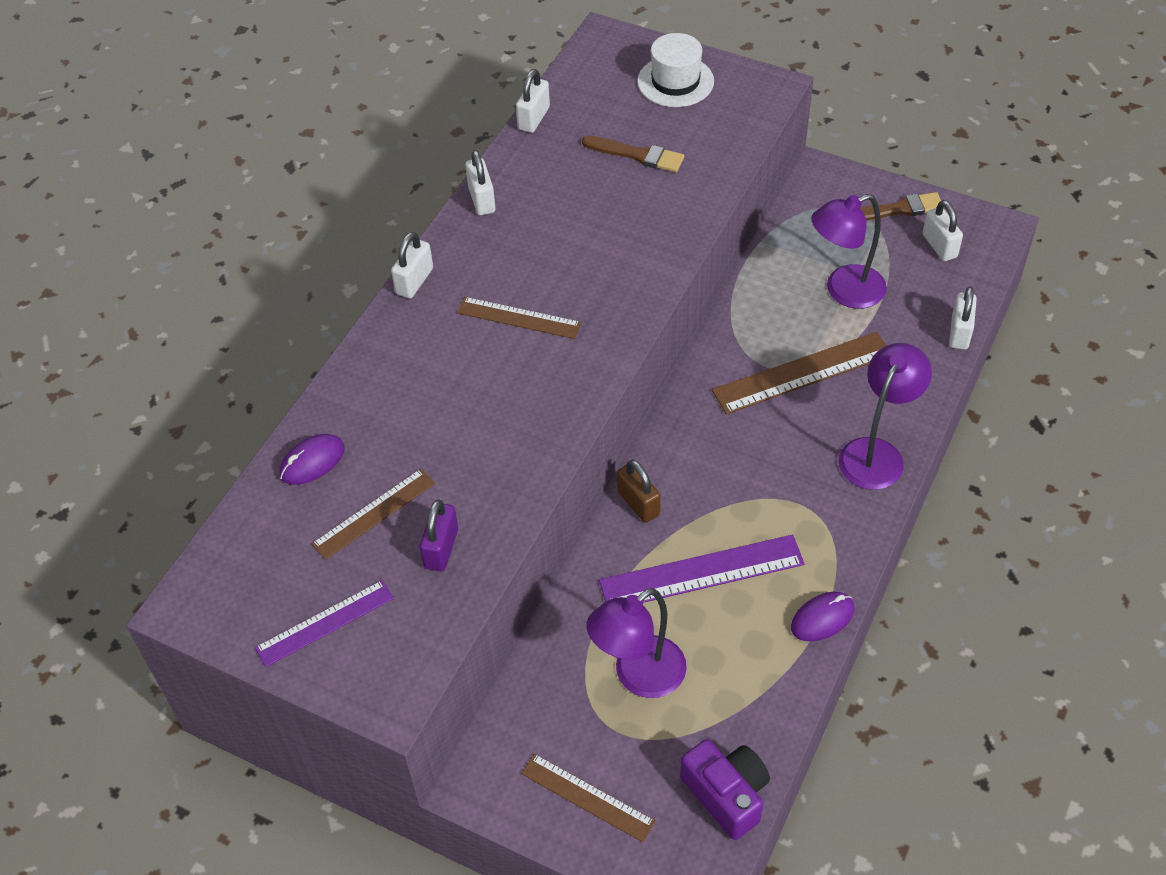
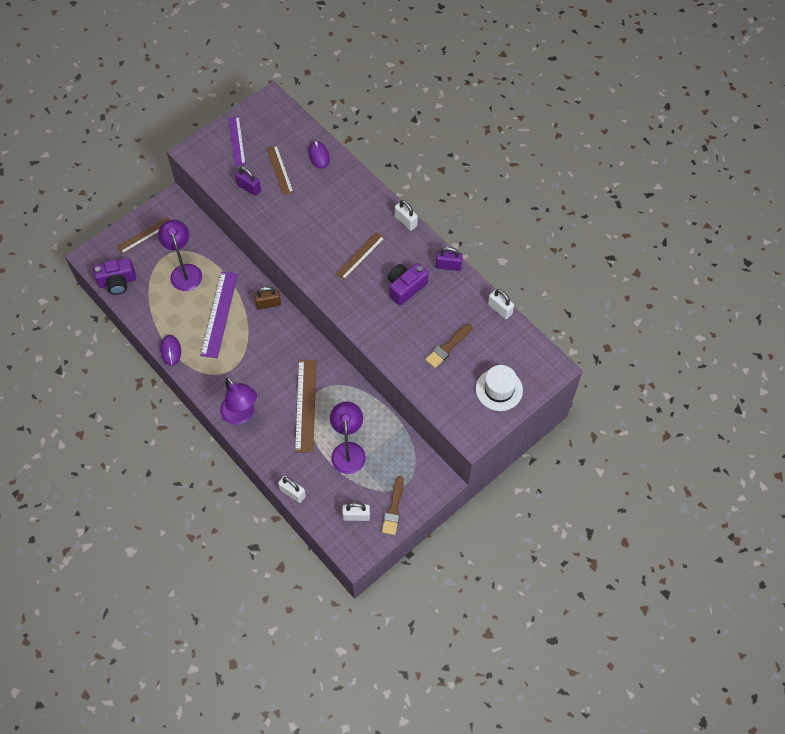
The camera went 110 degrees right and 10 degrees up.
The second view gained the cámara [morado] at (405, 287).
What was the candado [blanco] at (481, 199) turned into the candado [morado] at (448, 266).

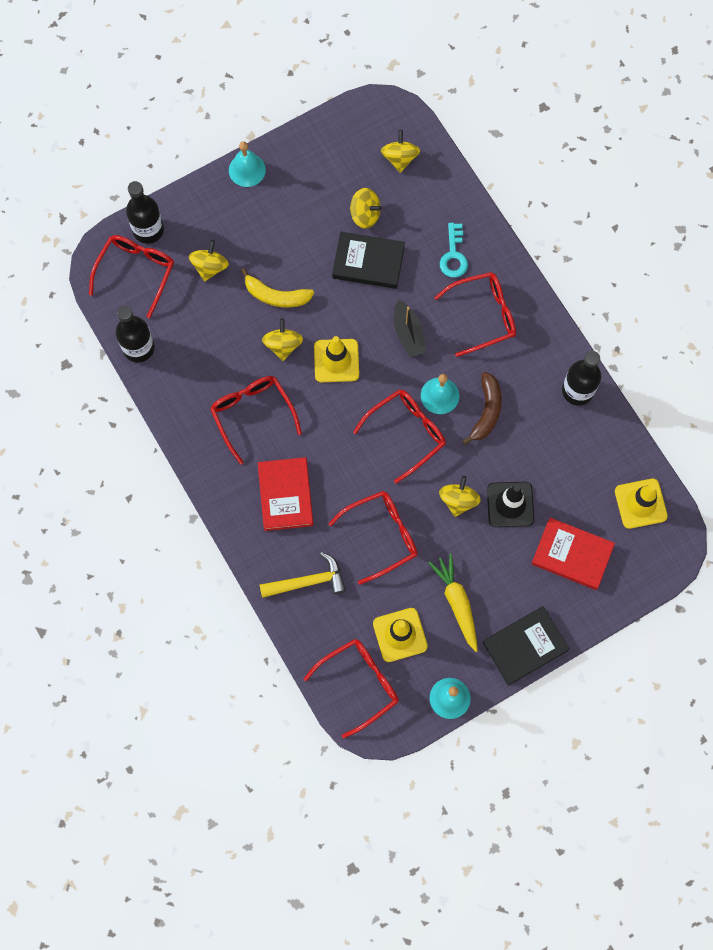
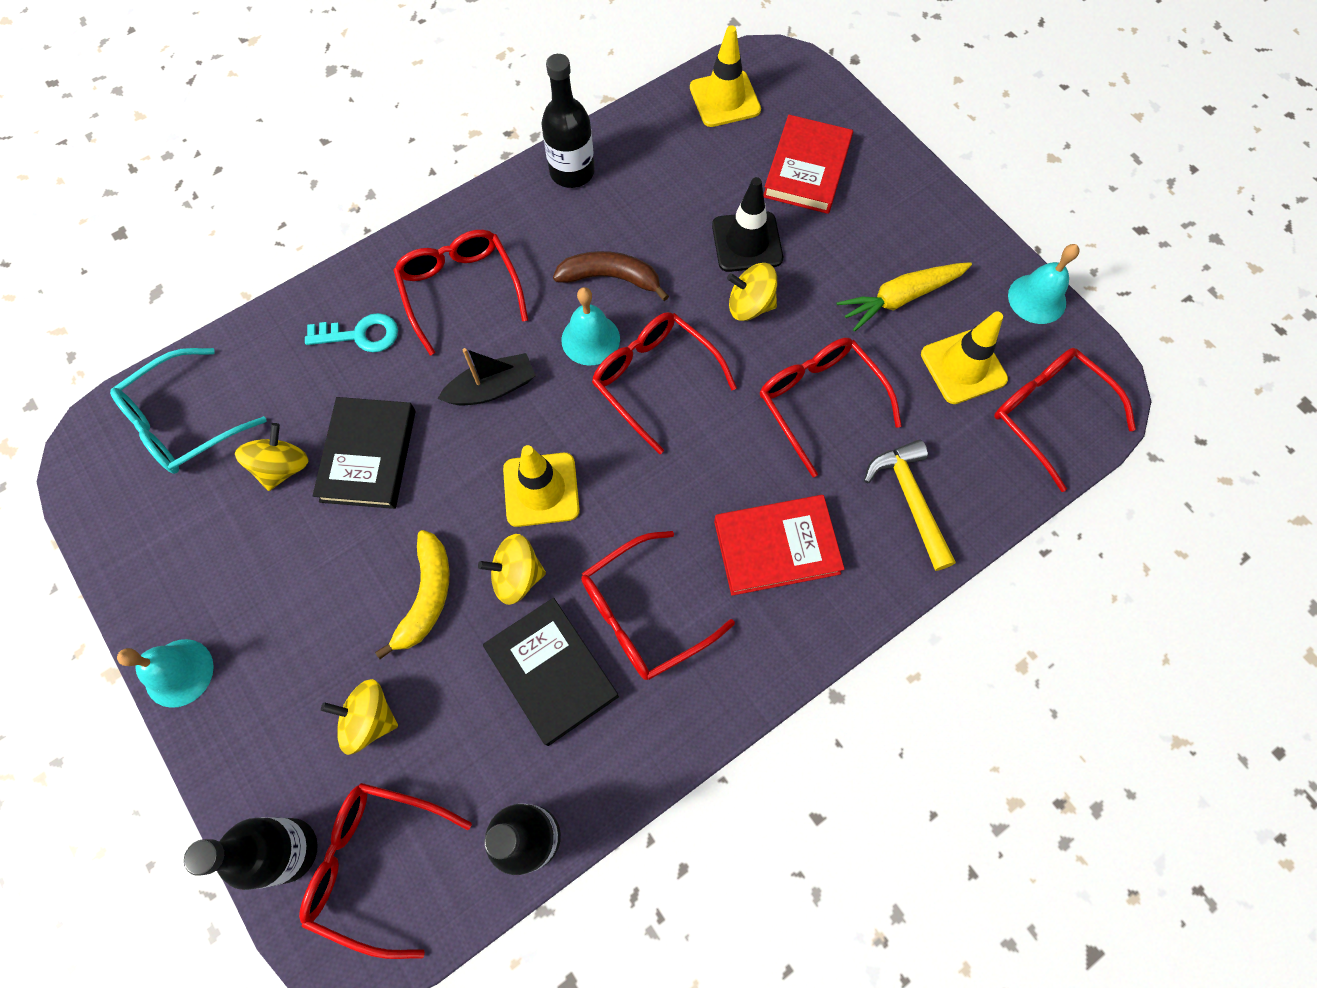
The camera went 95 degrees left and 5 degrees down.
Where the peonza [amarillo] stood at (400, 158), the gafas [turquesa] came to stand at (184, 422).
The libro [negro] ended up elsewhere, having gone from (525, 646) to (551, 672).

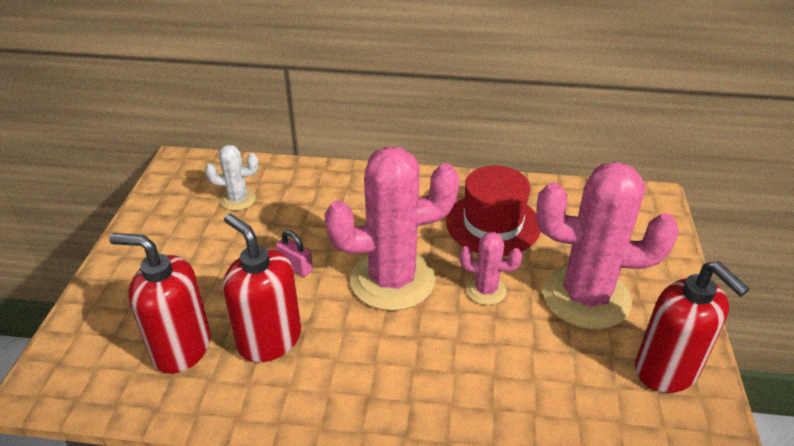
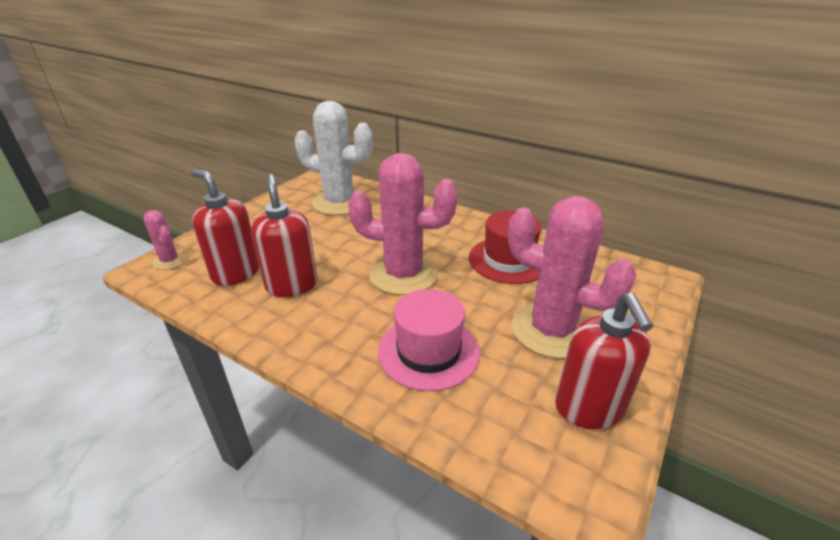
The camera went 25 degrees right and 5 degrees down.
The cactus [rosa] ended up elsewhere, having gone from (486, 290) to (170, 261).
The size of the cactus [blanco] at (238, 200) changed by a factor of 2.13.
The second view gained the sombrero [rosa] at (428, 351).
The second view lost the candado [rosa] at (295, 267).

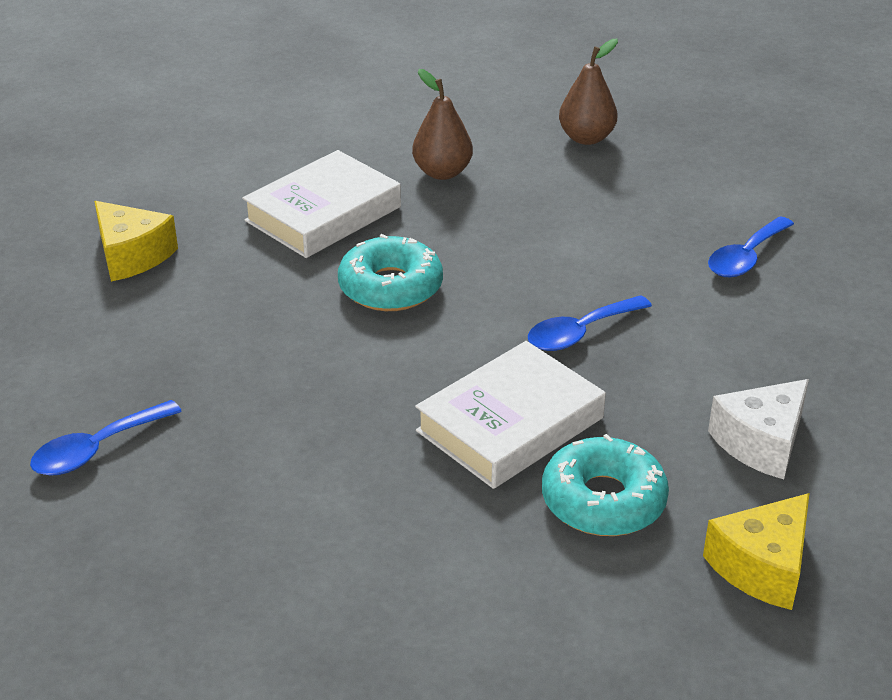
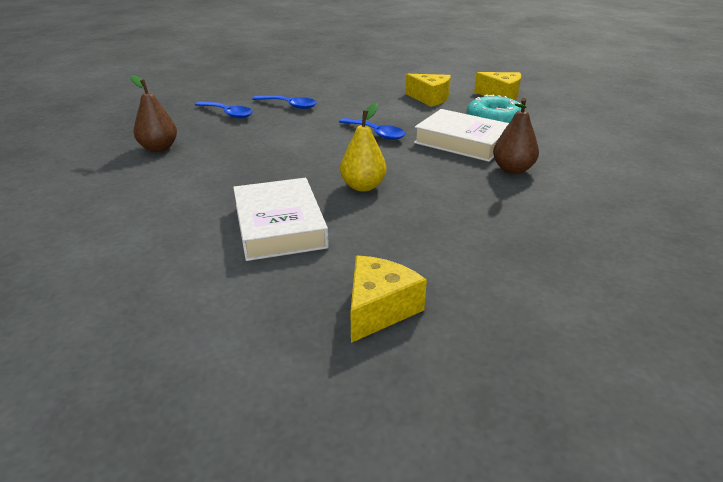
The camera went 105 degrees left and 5 degrees down.
The cuchara [azul] ended up elsewhere, having gone from (97, 449) to (228, 114).
The libro [blanco] at (323, 214) ended up facing another way, 45 degrees clockwise from before.
Where the rosquilla [turquesa] stood at (390, 287), the pera [amarillo] came to stand at (363, 186).
What was the queso [blanco] at (761, 443) turned into the queso [amarillo] at (430, 98).
The pera [marrón] ended up elsewhere, having gone from (442, 172) to (513, 169).

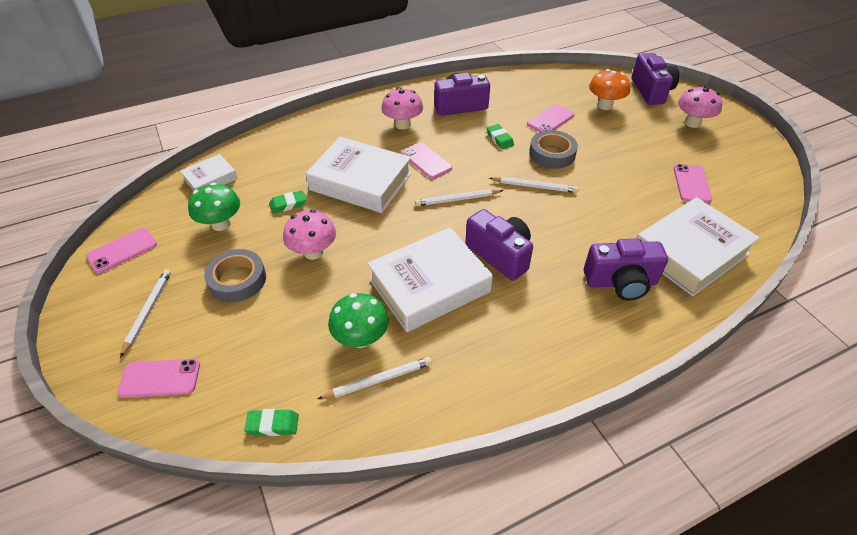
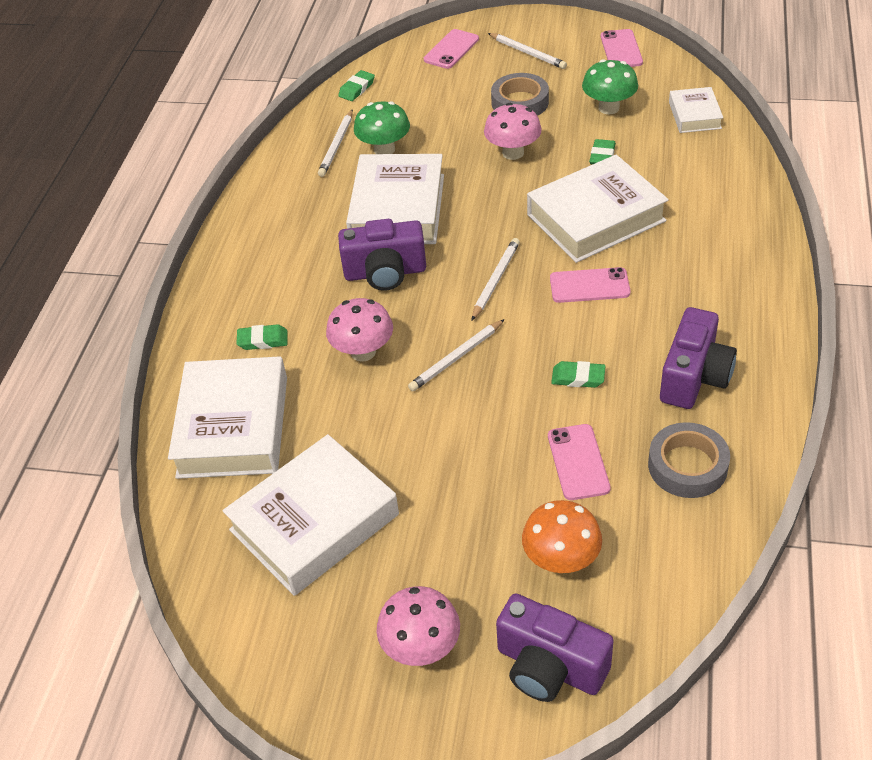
The camera went 130 degrees right and 0 degrees up.
Where the móvil [rosa] stood at (691, 184), the libro [blanco] came to stand at (314, 522).
Where the cámara [morado] stood at (621, 282), the goma de borrar [verde] came to stand at (263, 340).
The seta [rosa] ended up elsewhere, having gone from (402, 125) to (363, 352).
The cinta adhesiva [gris] ended up elsewhere, having gone from (552, 154) to (687, 466).

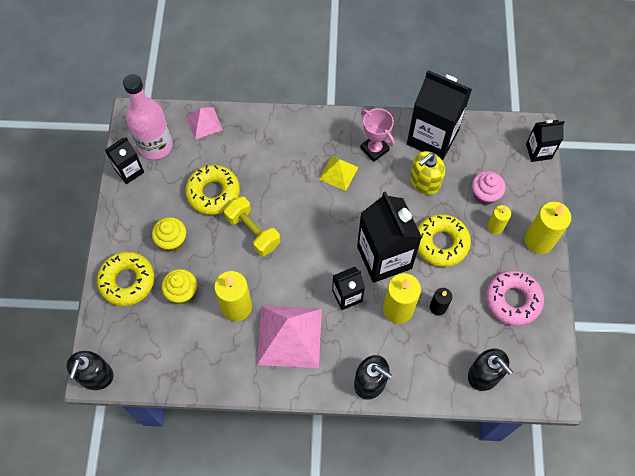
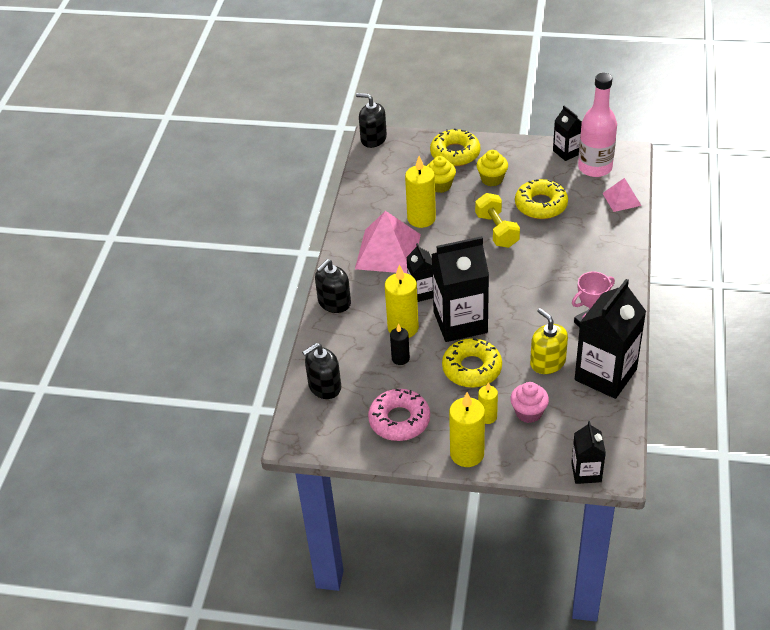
The camera went 100 degrees right and 20 degrees down.
The mancuerna [amarillo] at (253, 232) ended up facing another way, 75 degrees counterclockwise from before.
The second view lost the pirámide [amarillo] at (338, 173).

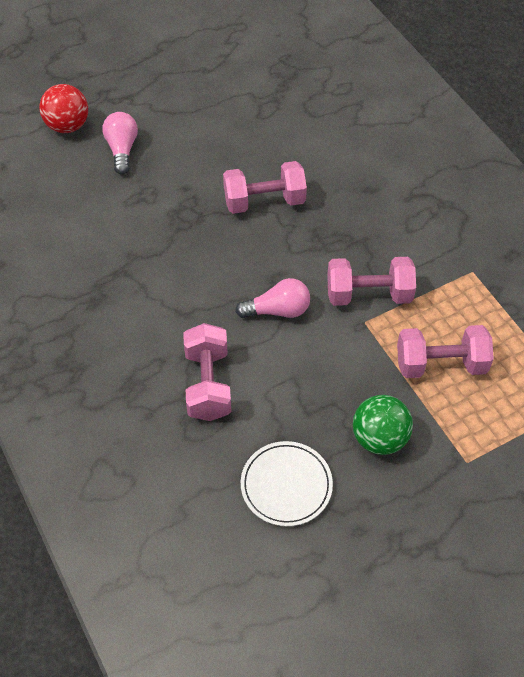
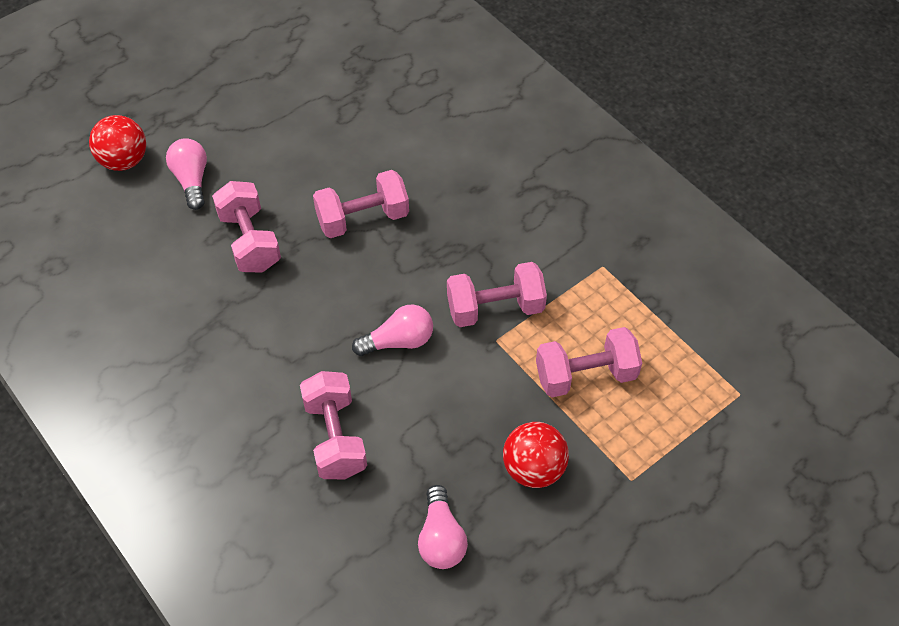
The camera went 10 degrees left and 0 degrees up.
The second view gained the mancuerna [rosa] at (250, 241).
Where the plato [blanco] stood at (286, 485), the bombilla [rosa] came to stand at (441, 538).
What was the pelota [verde] at (379, 438) turned into the pelota [rojo] at (533, 469).

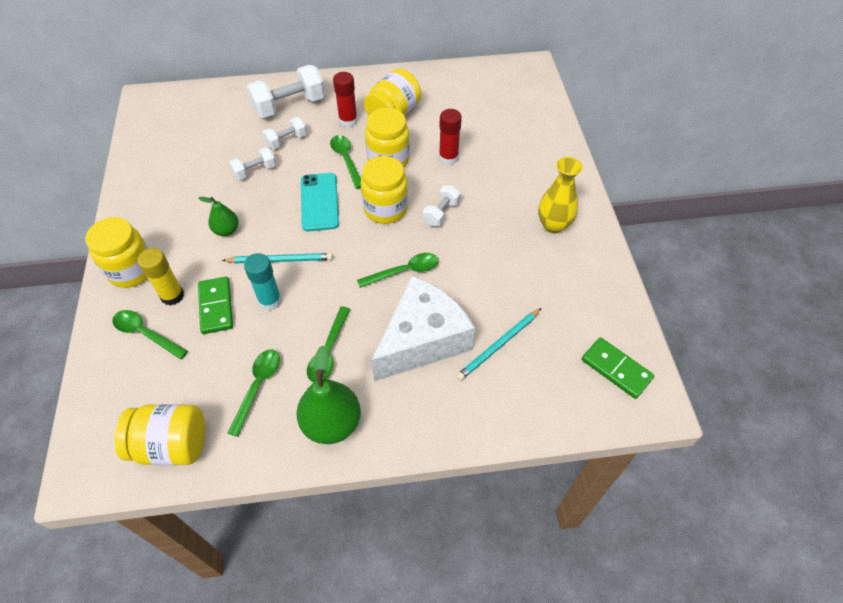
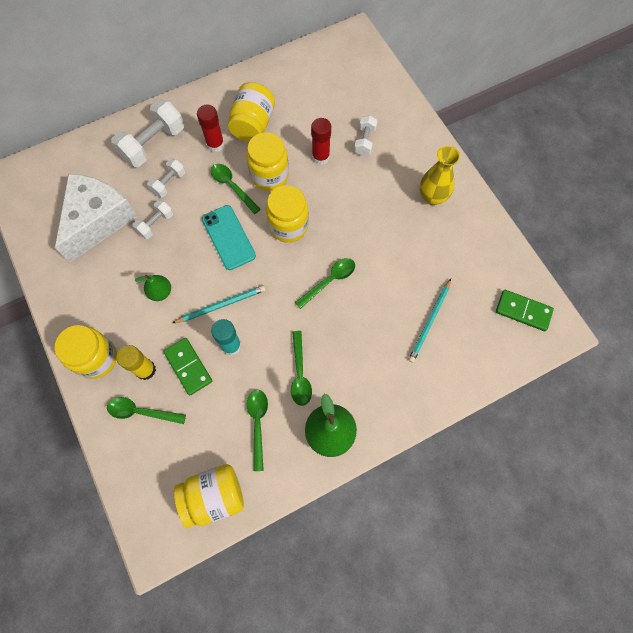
The camera went 20 degrees left and 15 degrees up.
The queso [blanco] ended up elsewhere, having gone from (422, 340) to (98, 220).
The mancuerna [blanco] ended up elsewhere, having gone from (441, 213) to (365, 141).

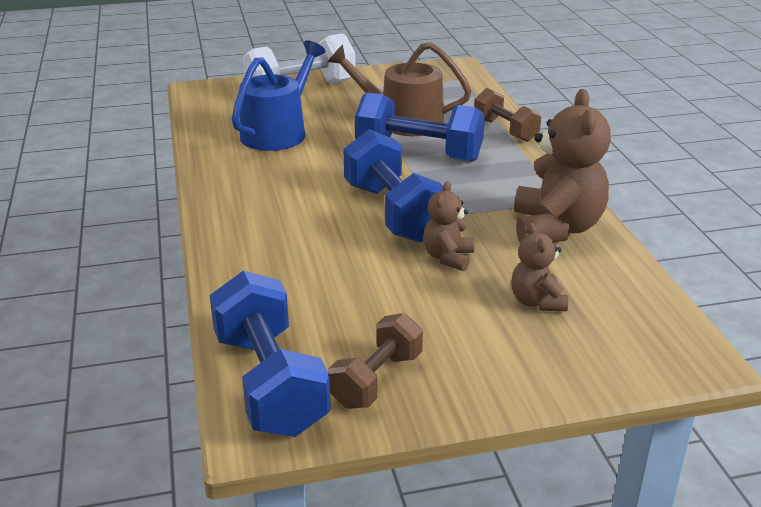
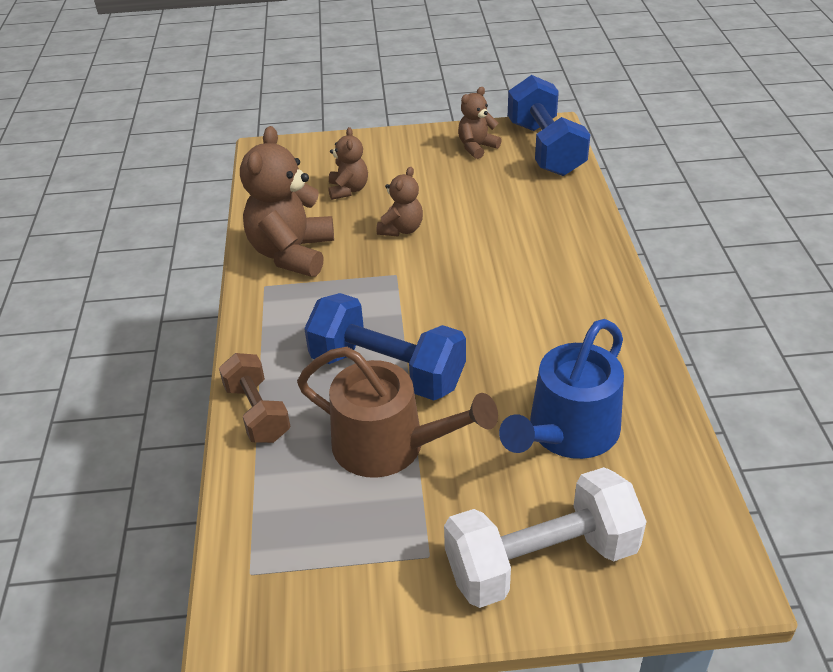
The camera went 170 degrees left and 10 degrees up.
Where the mancuerna [marrón] stood at (377, 380), the osito [marrón] came to stand at (477, 147).
The second view lost the mancuerna [azul] at (393, 212).

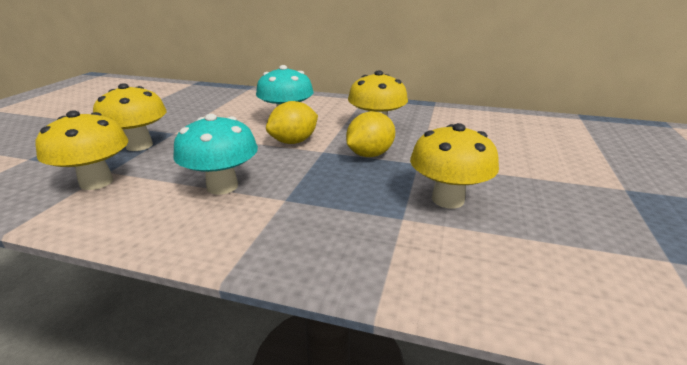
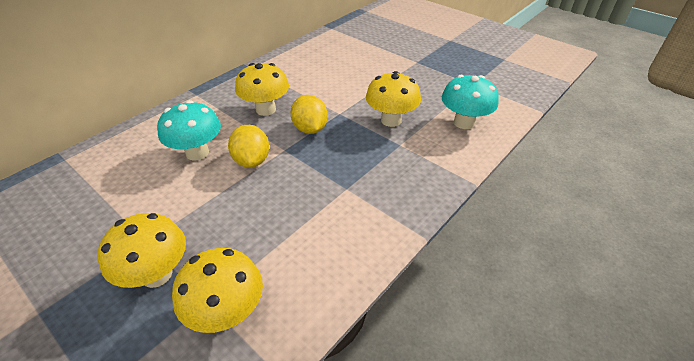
The camera went 65 degrees left and 15 degrees up.
The seta [turquesa] ended up elsewhere, having gone from (222, 186) to (464, 122).

